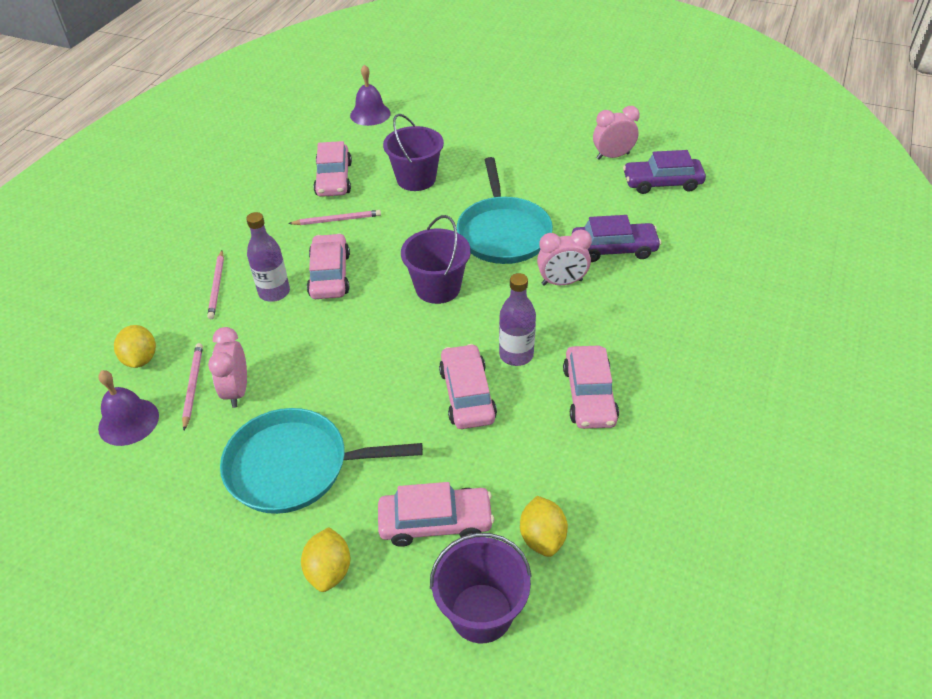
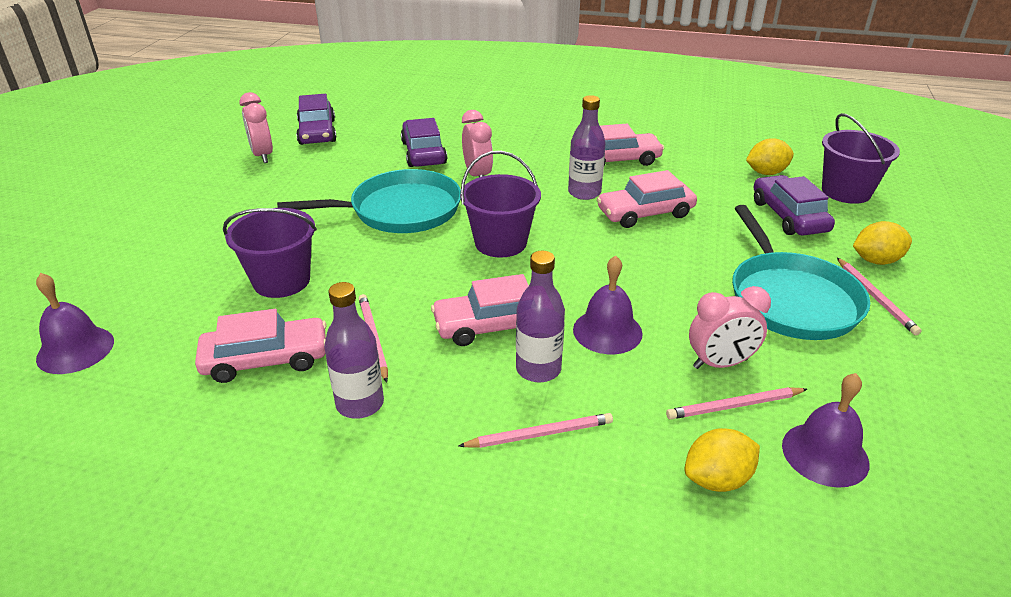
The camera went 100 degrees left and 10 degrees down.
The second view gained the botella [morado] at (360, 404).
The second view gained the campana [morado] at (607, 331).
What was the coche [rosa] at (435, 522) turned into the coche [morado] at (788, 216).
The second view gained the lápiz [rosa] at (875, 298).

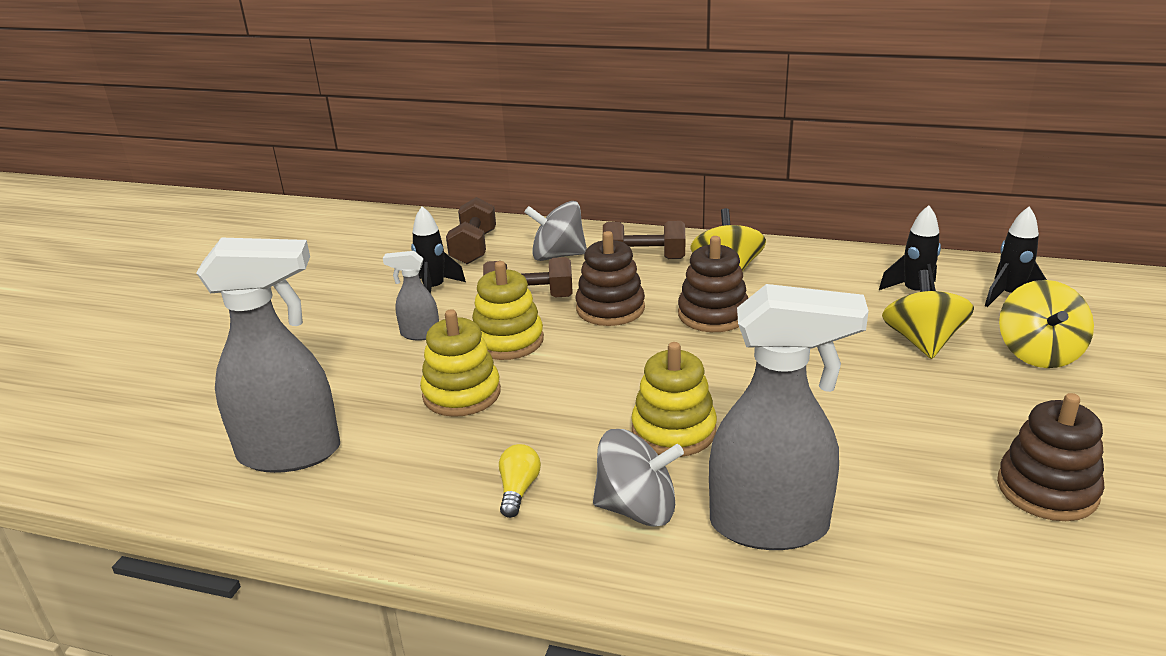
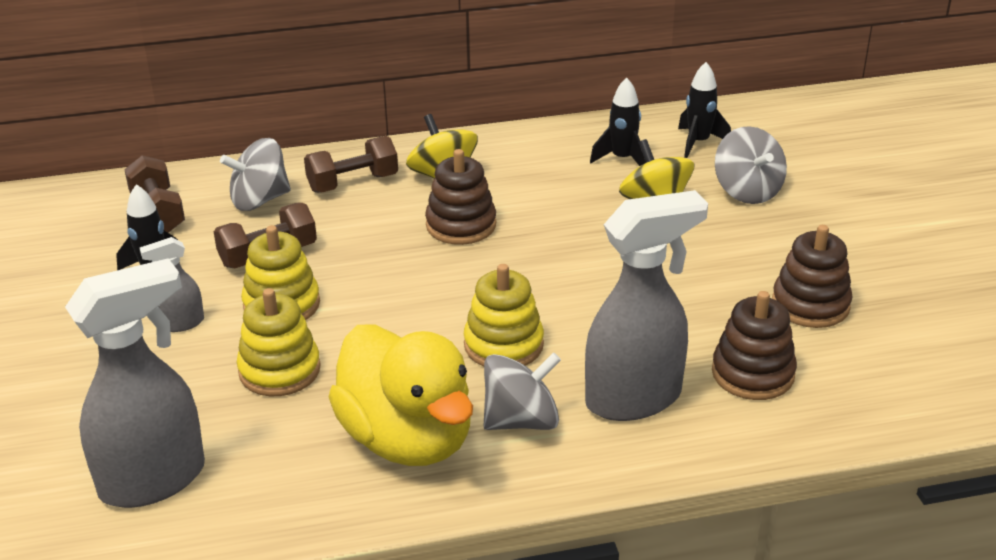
The camera went 30 degrees left and 5 degrees up.
Where the bombilla [amarillo] stood at (518, 490), the pato [amarillo] came to stand at (407, 439).
The juguete apilable [marrón] ended up elsewhere, having gone from (610, 308) to (753, 373).
What was the peonza [amarillo] at (1038, 353) turned into the peonza [gris] at (747, 191).

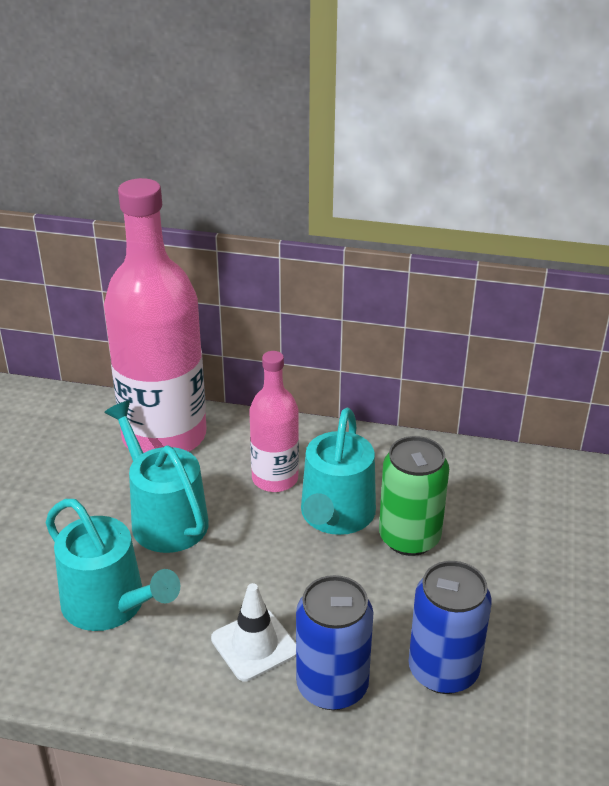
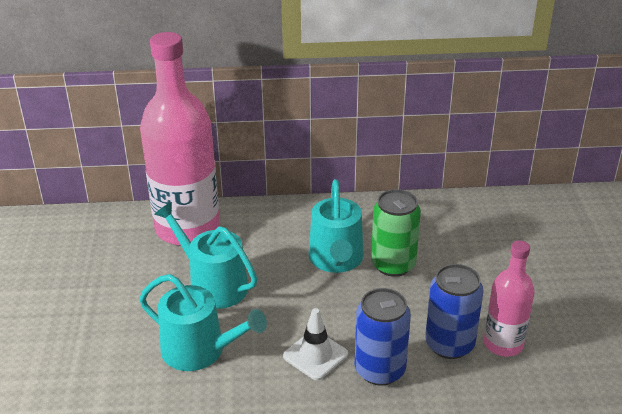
The camera went 15 degrees left and 0 degrees up.
The botella [rosa] ended up elsewhere, having gone from (275, 478) to (503, 344).

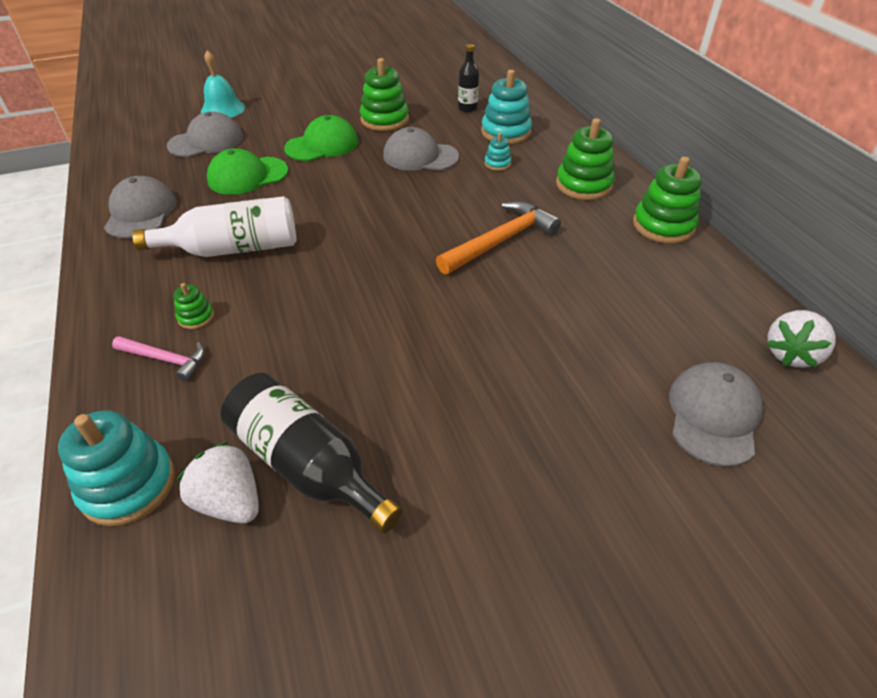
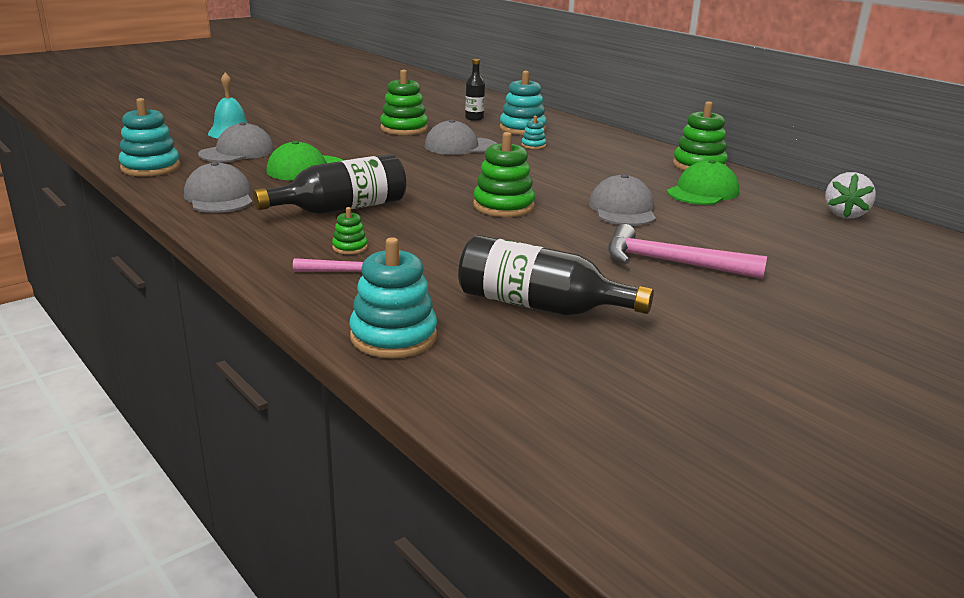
The camera went 20 degrees left and 20 degrees down.
The second view gained the juguete apilable [turquesa] at (150, 168).
What was the botella [blanco] at (233, 248) turned into the botella [negro] at (341, 209).
The juguete apilable [verde] ended up elsewhere, having gone from (583, 185) to (503, 206).
The gorra [gris] ended up elsewhere, having gone from (713, 415) to (622, 209).
The second view gained the martillo [rosa] at (671, 262).
The gorra [verde] ended up elsewhere, having gone from (322, 145) to (702, 192).
The second view lost the fresa [blanco] at (230, 501).
The second view lost the martillo [naranja] at (501, 241).

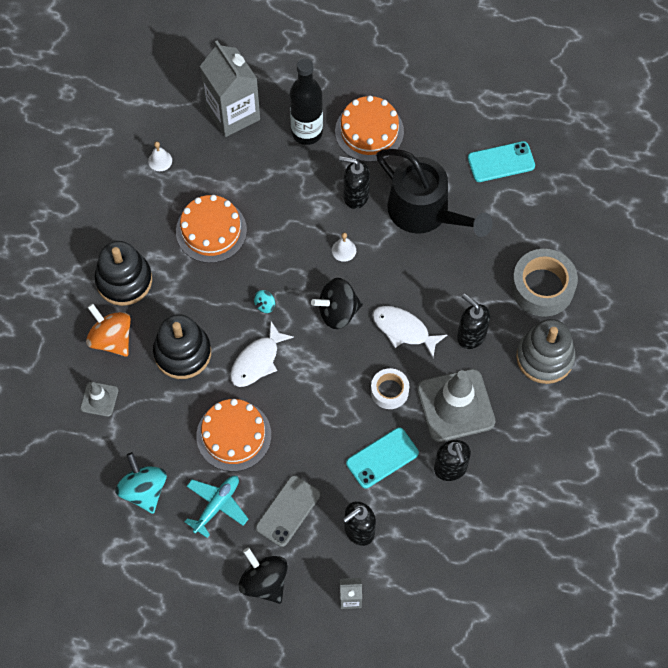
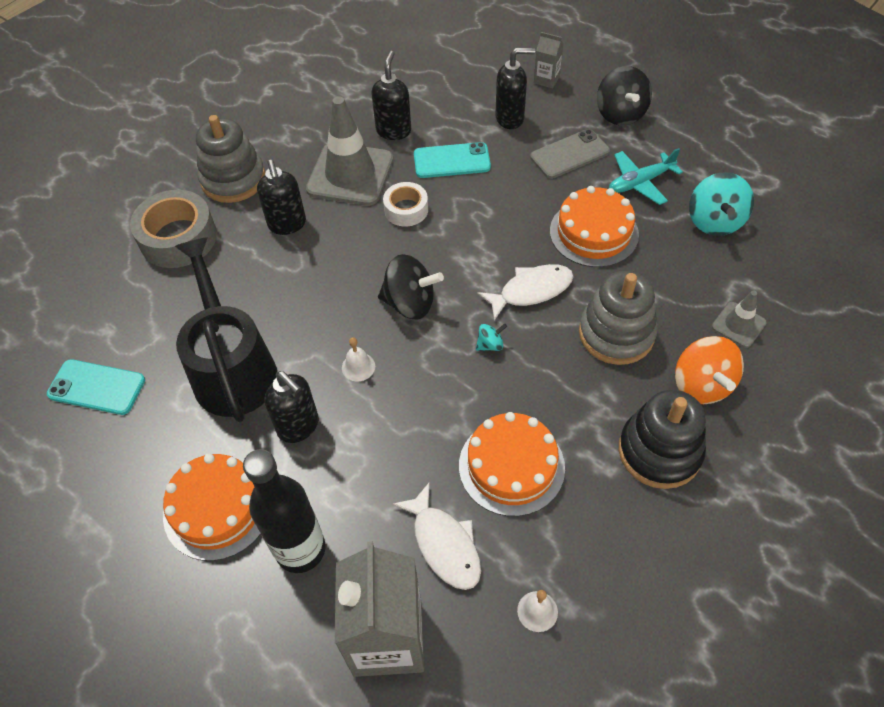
The camera went 150 degrees left and 10 degrees down.
The pez [blanco] ended up elsewhere, having gone from (403, 330) to (444, 544).
What was the juguete apilable [negro] at (182, 353) turned into the juguete apilable [gris] at (616, 334).

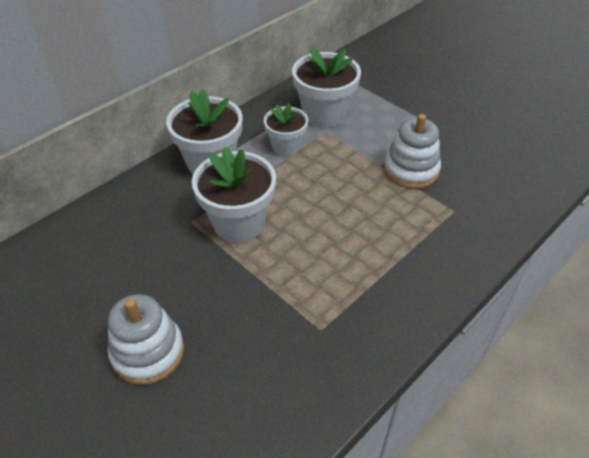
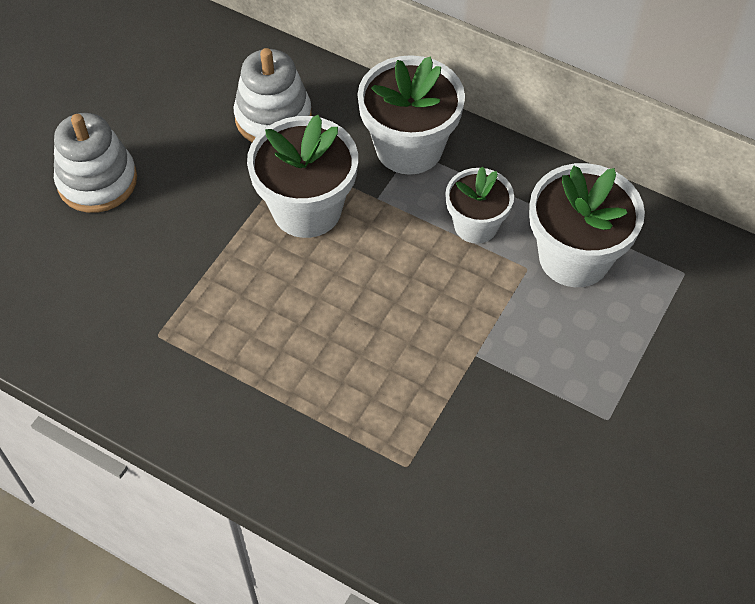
The camera went 75 degrees right and 10 degrees up.
The juguete apilable [blanco] ended up elsewhere, having gone from (411, 170) to (273, 117).

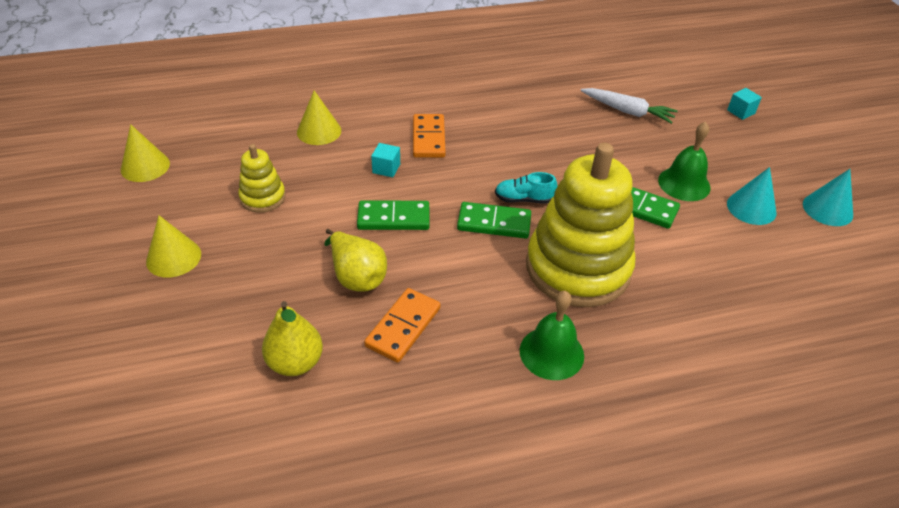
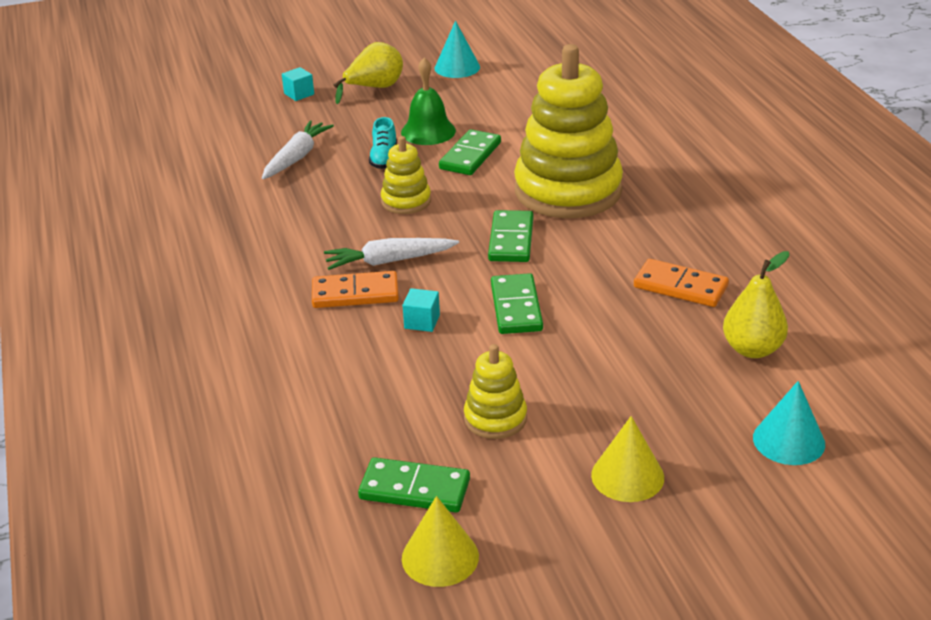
The camera went 90 degrees left and 10 degrees down.
The second view gained the zanahoria [blanco] at (389, 261).
The pera [amarillo] ended up elsewhere, having gone from (356, 276) to (374, 88).
The second view gained the ficha de dominó [verde] at (414, 489).
The zapato [turquesa] ended up elsewhere, having gone from (523, 199) to (384, 159).
The second view gained the juguete apilable [amarillo] at (406, 201).
The cono [turquesa] ended up elsewhere, having gone from (751, 208) to (788, 440).
The second view lost the cono [amarillo] at (319, 131).
The second view lost the campana [verde] at (551, 353).

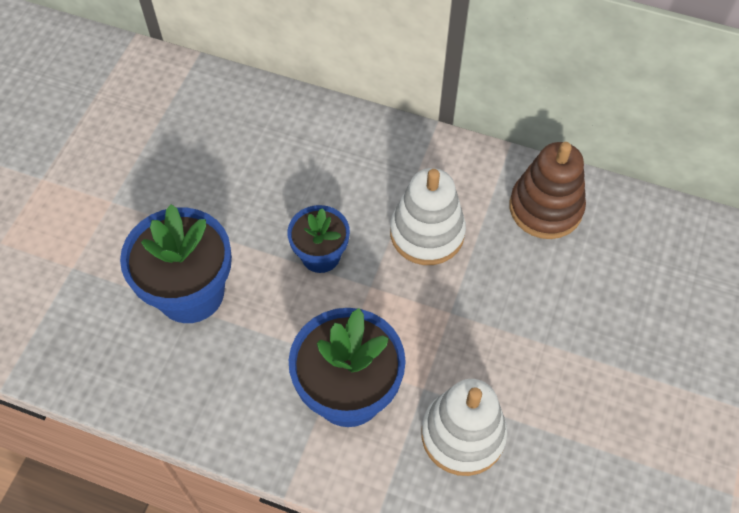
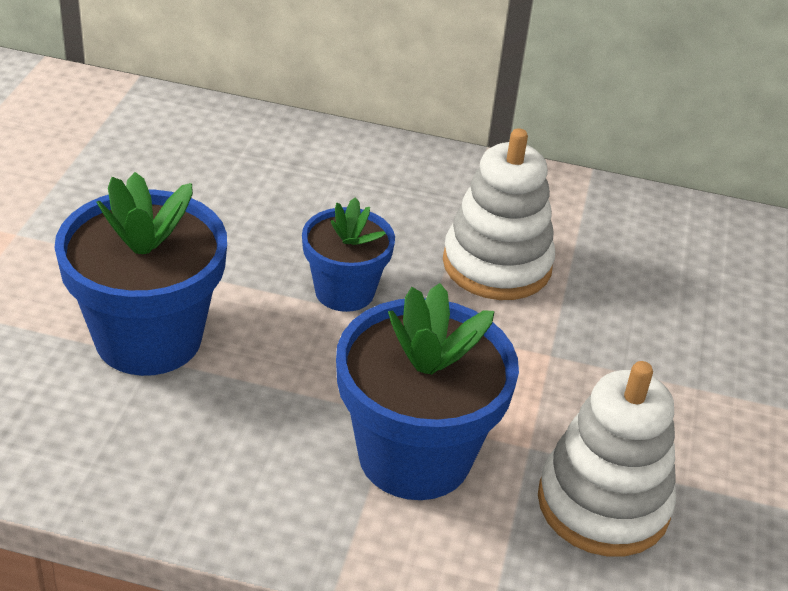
The camera went 10 degrees left and 20 degrees down.
The second view lost the juguete apilable [marrón] at (545, 208).

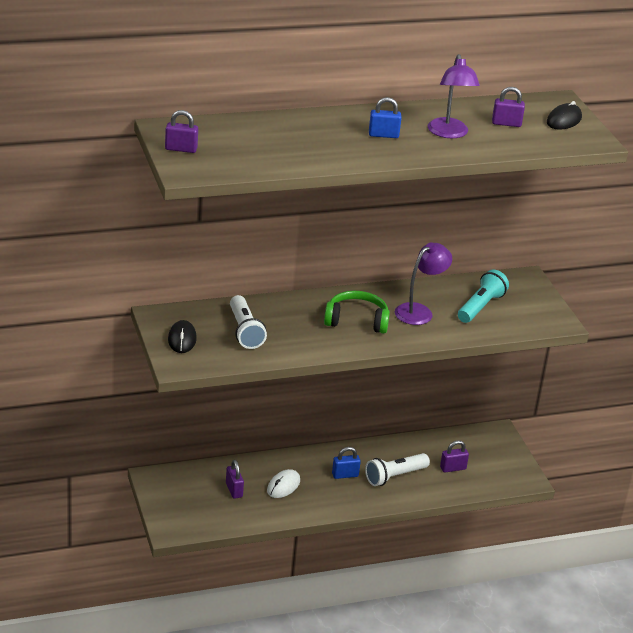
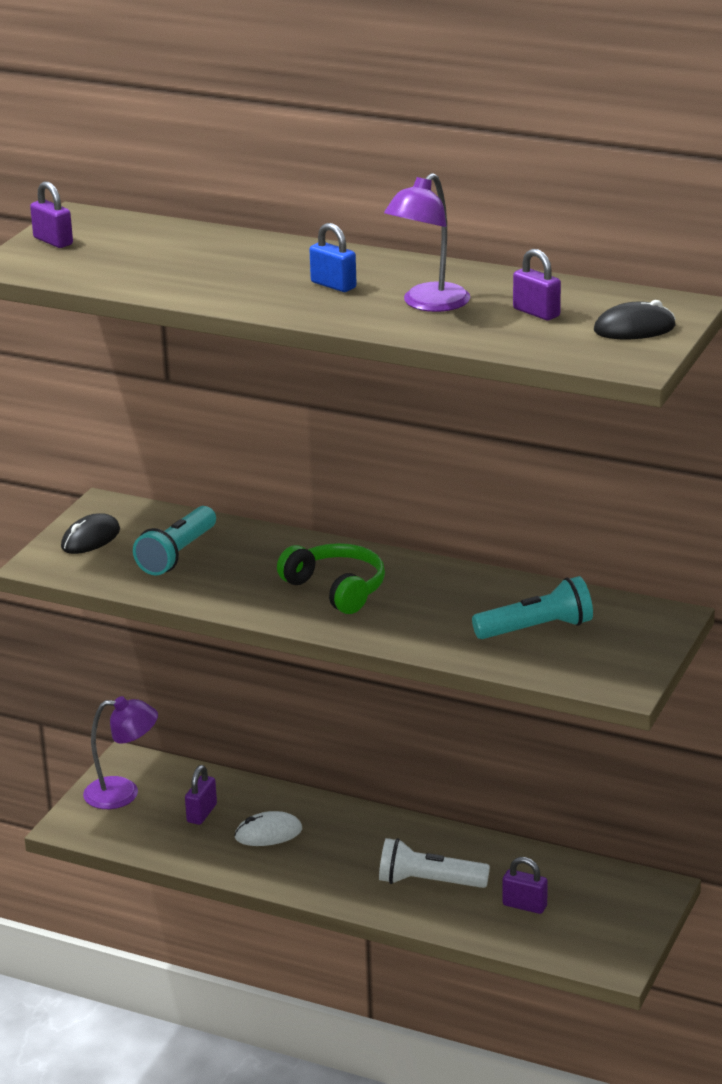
The camera went 45 degrees right and 5 degrees down.
The lámpara [morado] ended up elsewhere, having gone from (419, 311) to (123, 793).
What was the lámpara de mano [blanco] at (245, 331) turned into the lámpara de mano [turquesa] at (177, 555).
The second view lost the candado [azul] at (345, 475).

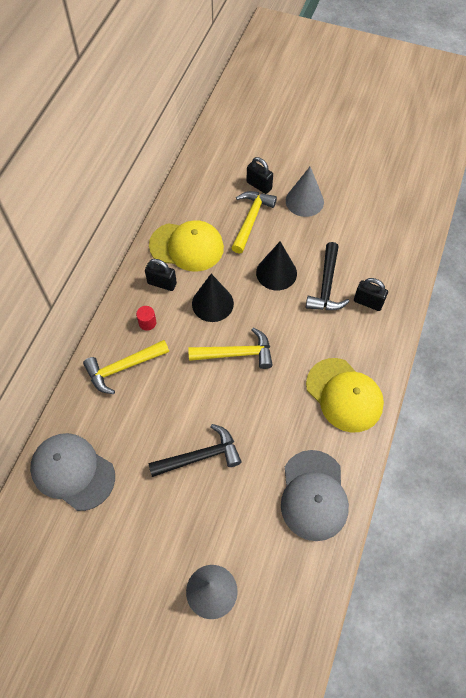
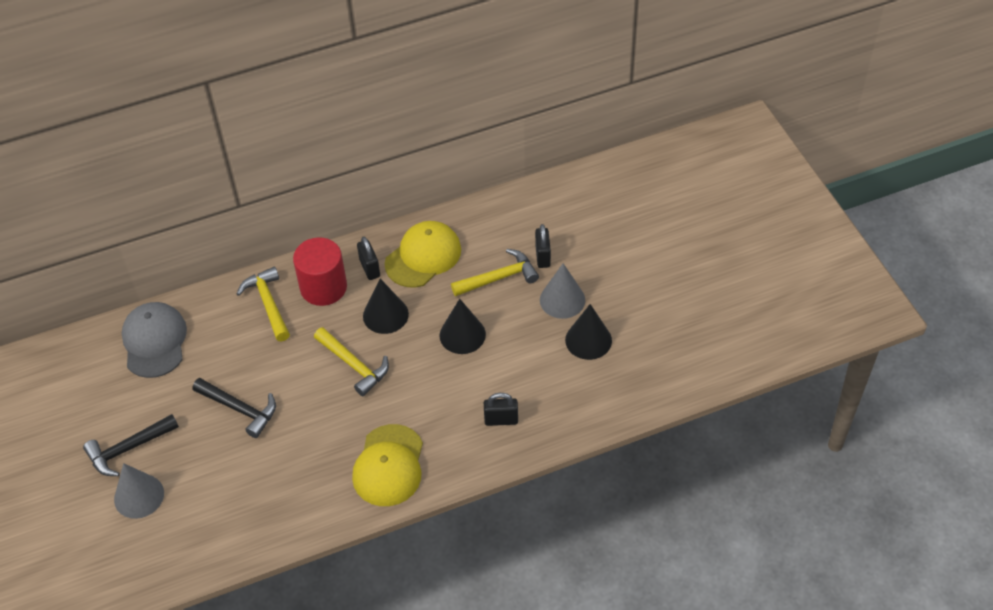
The camera went 50 degrees right and 10 degrees down.
The martillo [negro] ended up elsewhere, having gone from (326, 286) to (128, 449).
The martillo [amarillo] at (123, 368) ended up facing another way, 45 degrees clockwise from before.
The size of the cilindro [rojo] at (147, 323) changed by a factor of 2.50.
The gorra [amarillo] at (187, 246) ended up facing another way, 105 degrees counterclockwise from before.
The candado [negro] at (368, 302) ended up facing another way, 75 degrees counterclockwise from before.
The second view gained the cono [negro] at (588, 340).
The second view lost the gorra [gris] at (313, 495).

